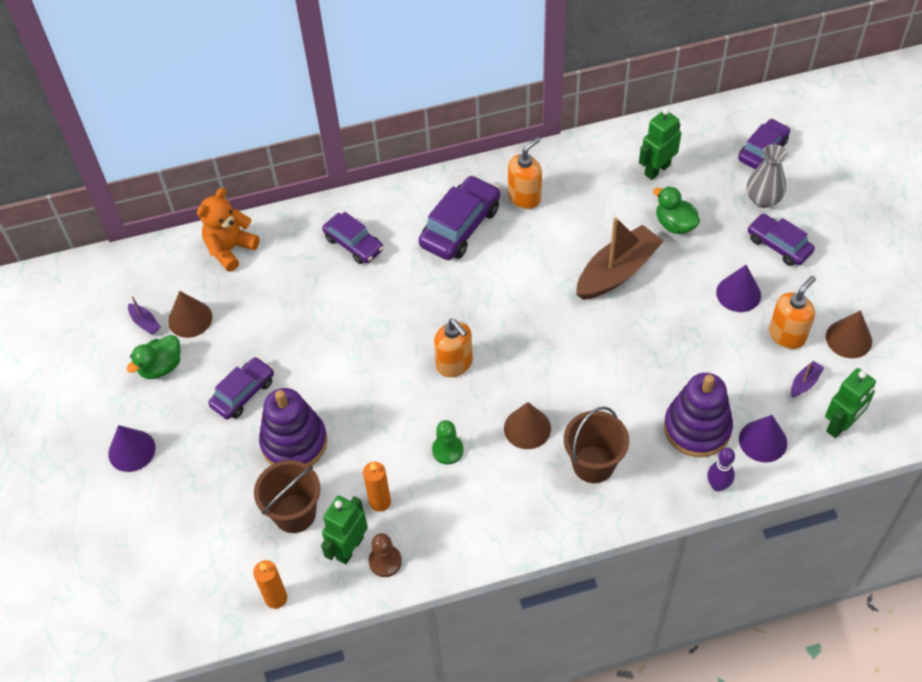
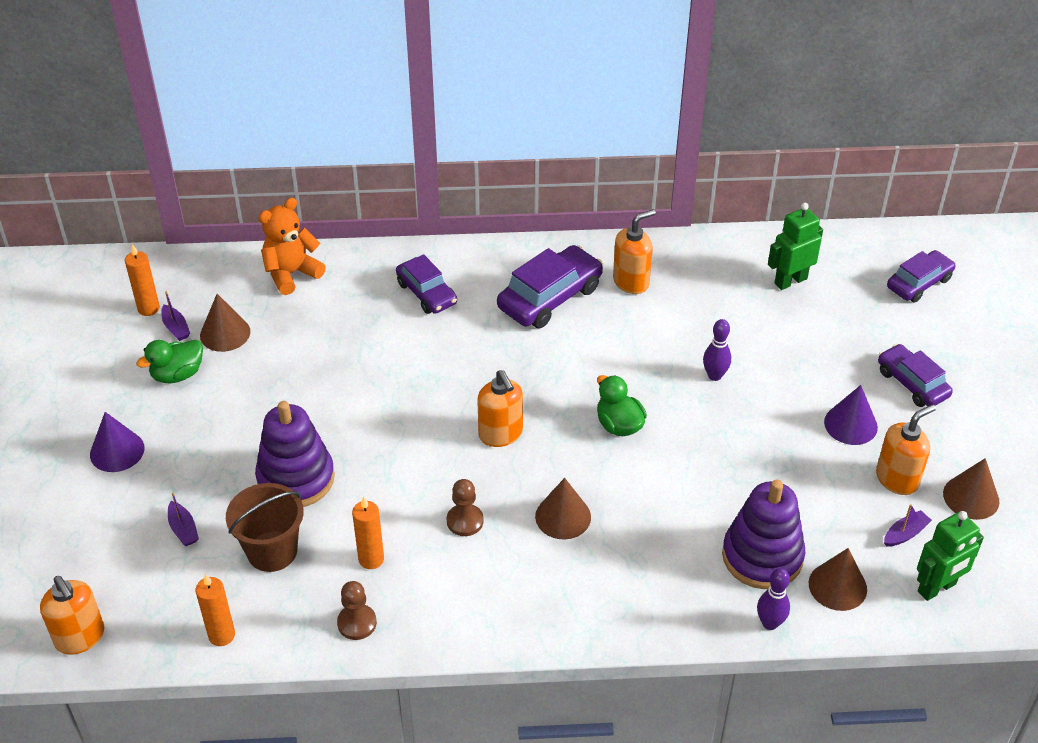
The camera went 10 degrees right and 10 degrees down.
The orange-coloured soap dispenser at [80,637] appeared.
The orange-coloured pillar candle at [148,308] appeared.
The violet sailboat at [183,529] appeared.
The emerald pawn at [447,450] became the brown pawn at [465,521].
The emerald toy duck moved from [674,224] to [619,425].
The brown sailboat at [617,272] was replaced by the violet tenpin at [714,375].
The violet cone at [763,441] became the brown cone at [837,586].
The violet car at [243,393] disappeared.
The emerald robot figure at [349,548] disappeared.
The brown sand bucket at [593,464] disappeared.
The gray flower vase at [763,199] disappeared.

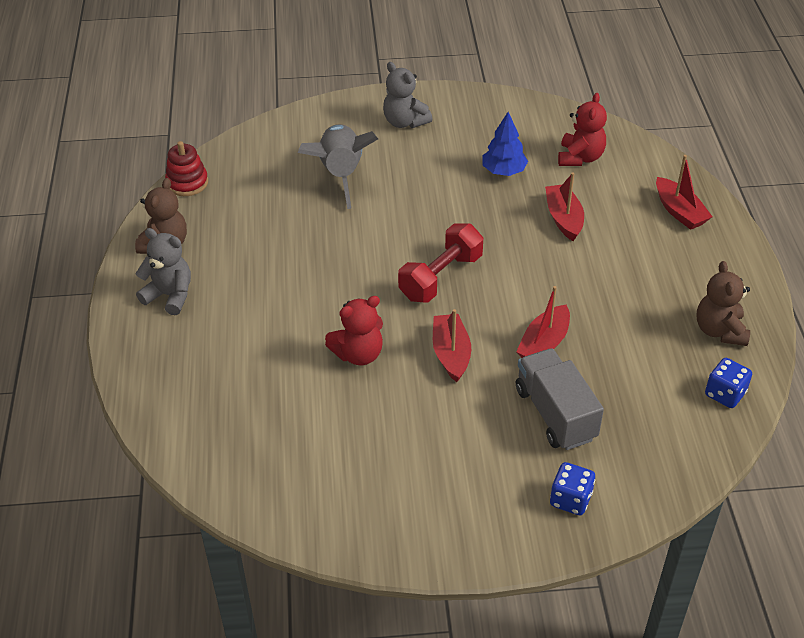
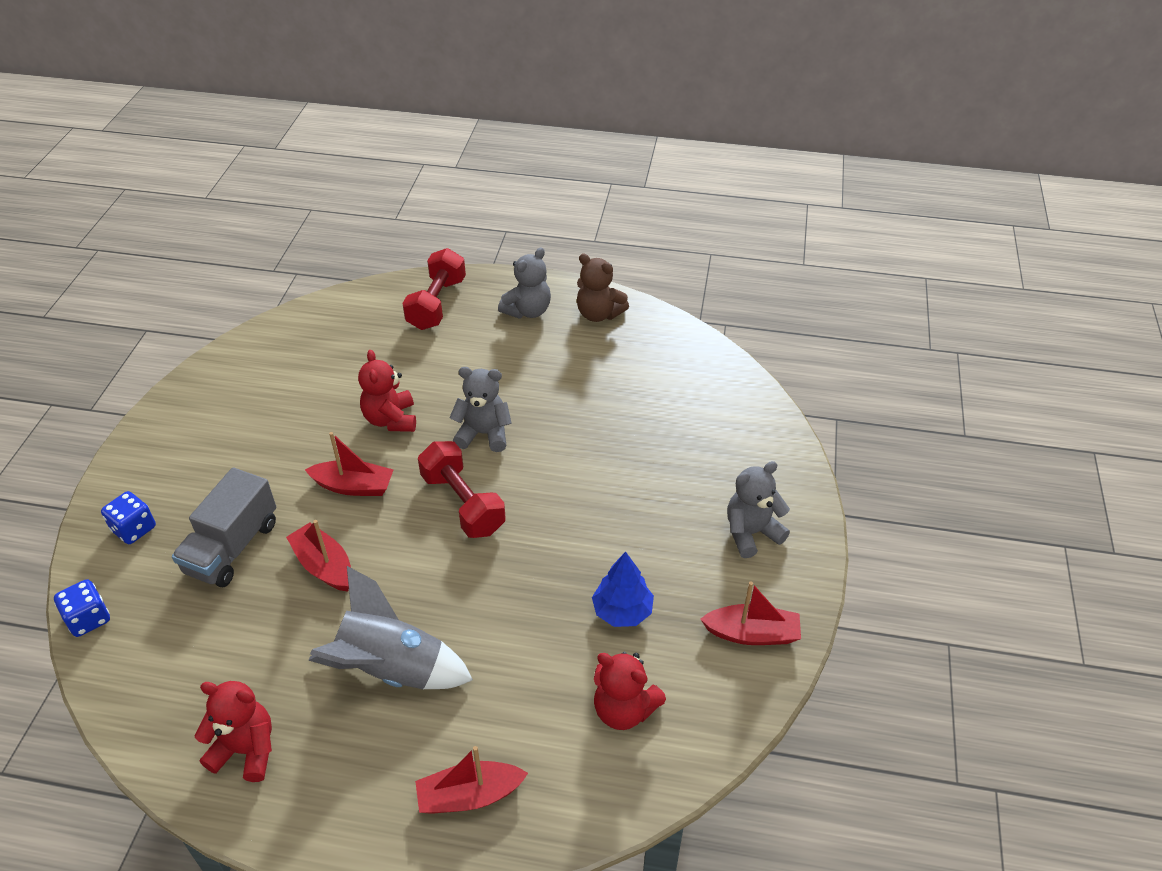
The camera went 105 degrees right and 0 degrees up.
The royal blue die moved from [725,394] to [88,619].
The gray toy truck at [555,414] turned 120 degrees clockwise.
The brown teddy bear at [719,331] became the crimson teddy bear at [246,750].
The gray spaceship moved from [340,174] to [391,668].
The crimson hand weight at [437,304] appeared.
The gray teddy bear at [483,434] appeared.
The crimson sailboat moved from [564,218] to [752,634].
The crimson ring stacker at [187,183] disappeared.

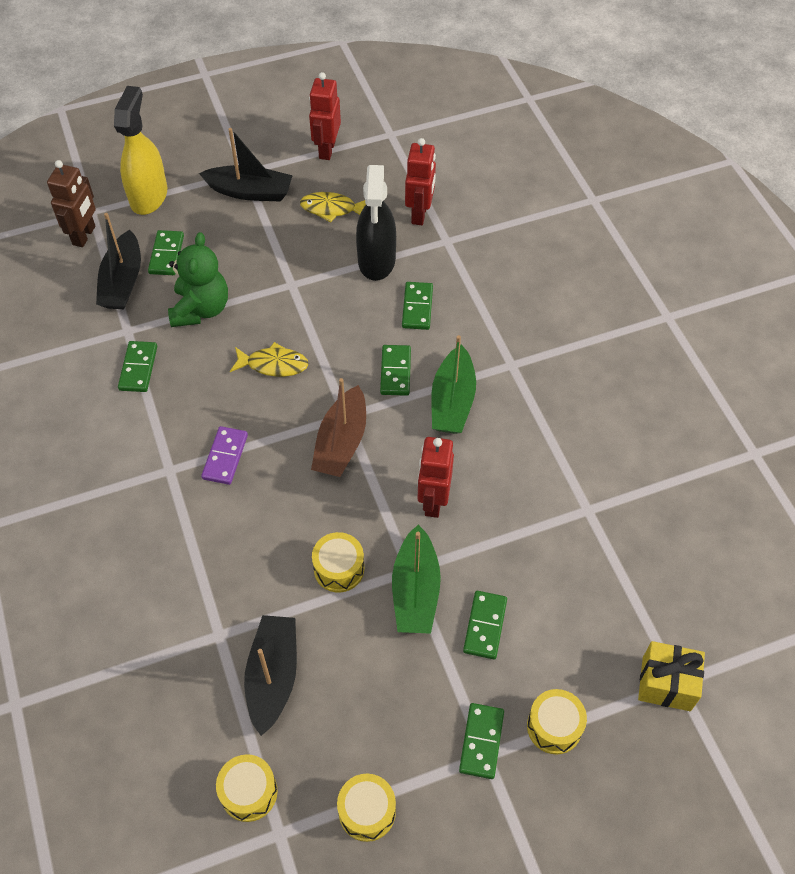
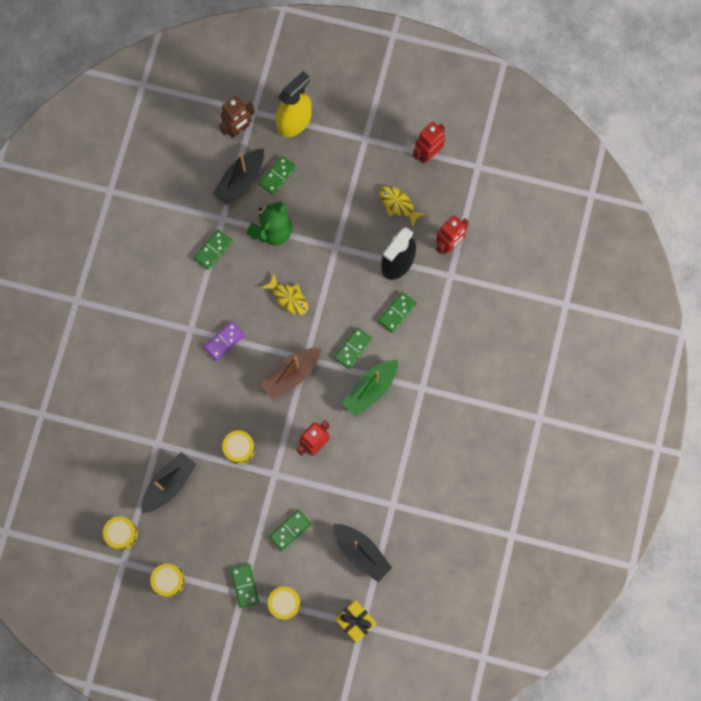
The camera went 35 degrees right and 20 degrees up.
The emerald domino piece at [481,741] turned 60 degrees counterclockwise.
The jet-black sailboat moved from [250,192] to [361,552].
The emerald sailboat at [415,591] disappeared.

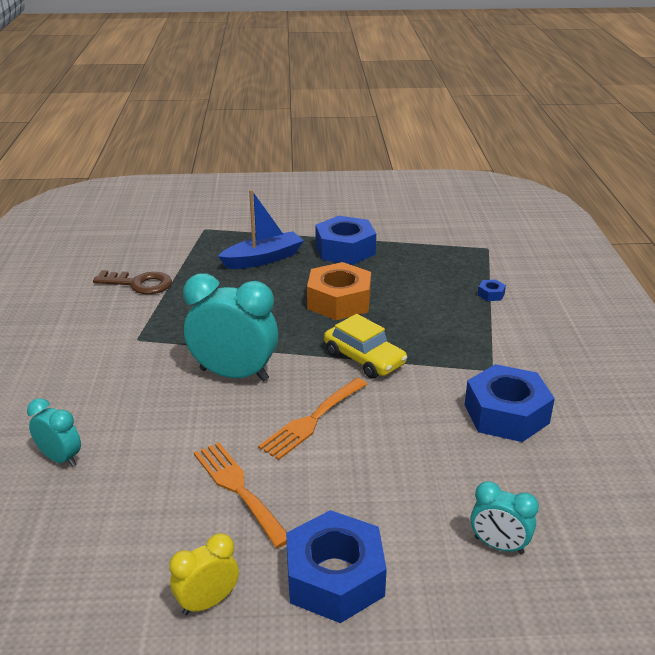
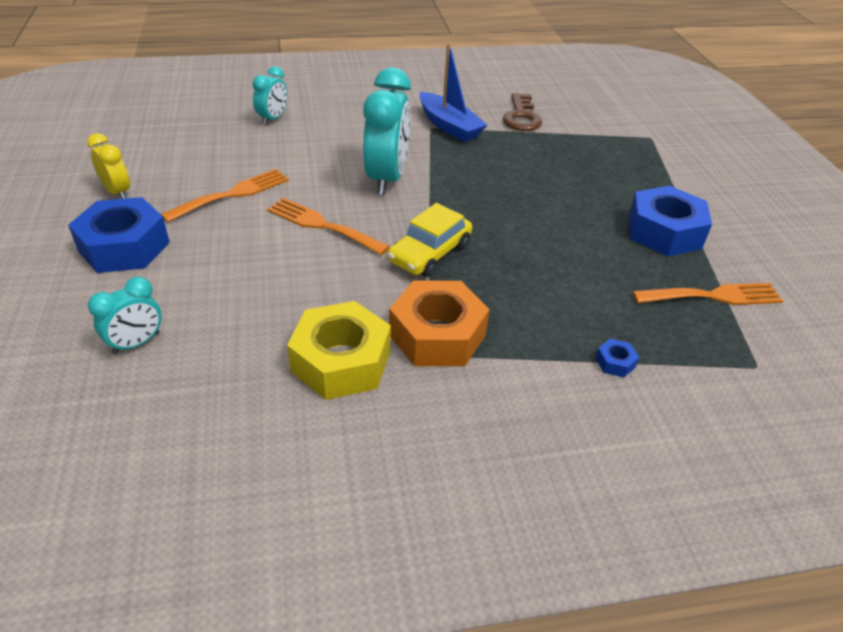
The camera went 80 degrees right and 10 degrees up.
The aqua bedside clock at [498,545] turned 150 degrees counterclockwise.
The royal blue nut at [506,414] became the yellow nut at [341,361].
The orange-coloured nut moved from [339,301] to [437,335].
The royal blue sailboat moved from [263,259] to [449,126].
The orange-coloured table fork at [713,296] appeared.

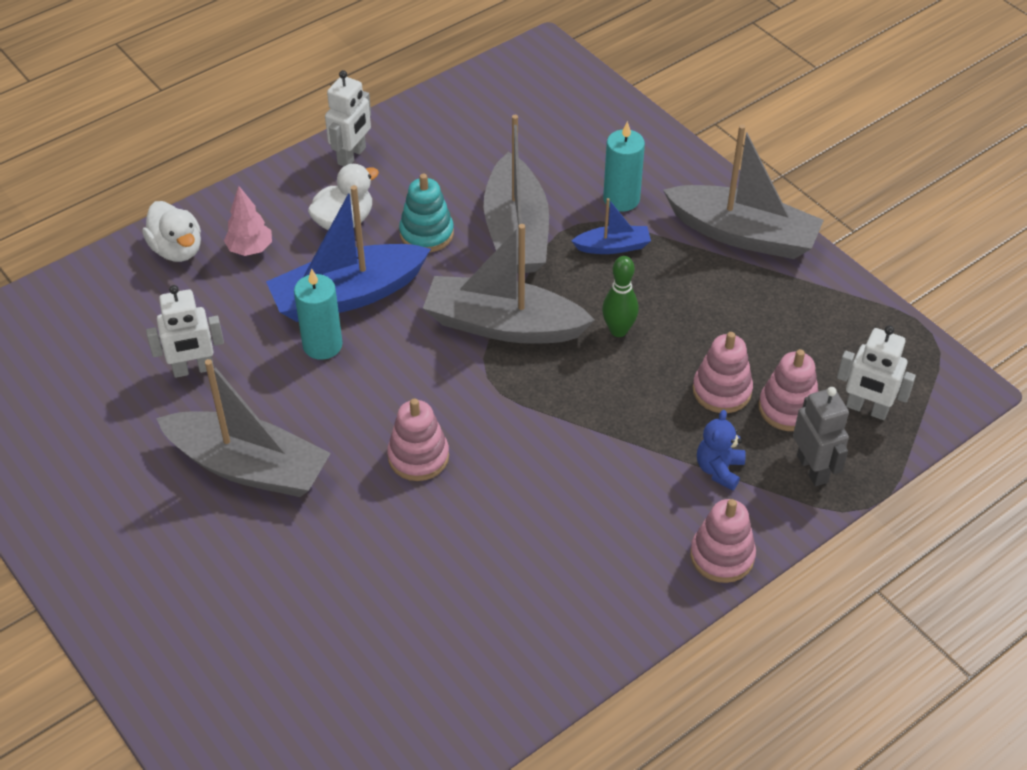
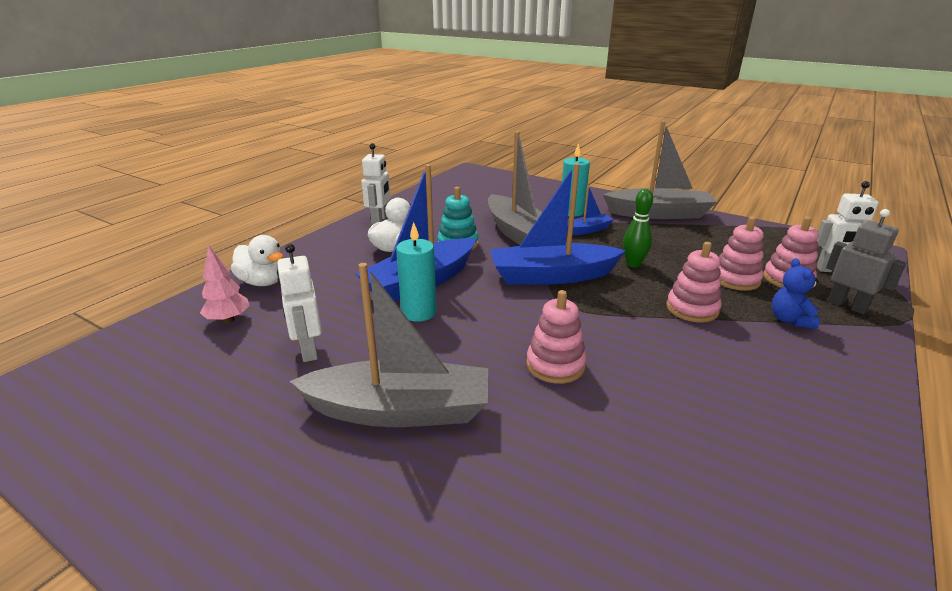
The camera went 20 degrees left and 20 degrees down.
The pink tree moved from [250,249] to [228,320].
The white robot figure at [193,369] turned 105 degrees clockwise.
The gray sailboat at [503,325] became the royal blue sailboat at [551,276].
The pink ring stacker moved from [722,556] to [692,309].

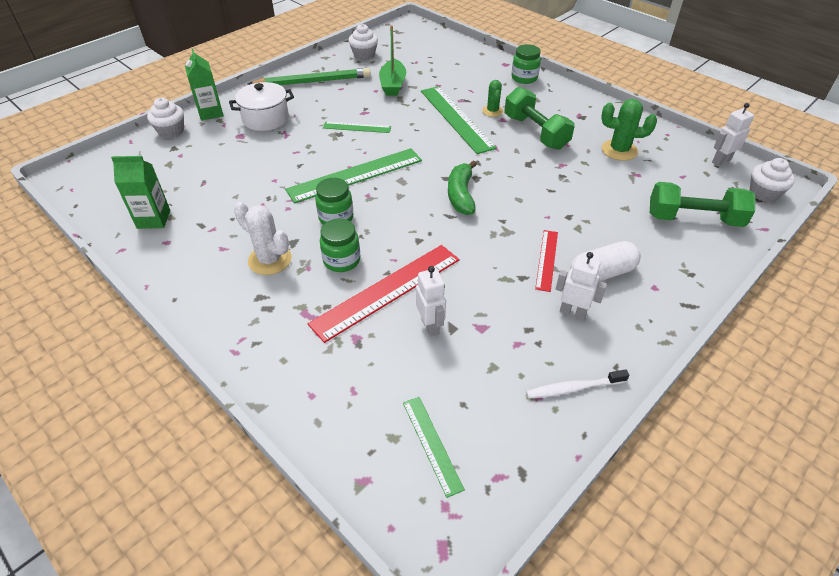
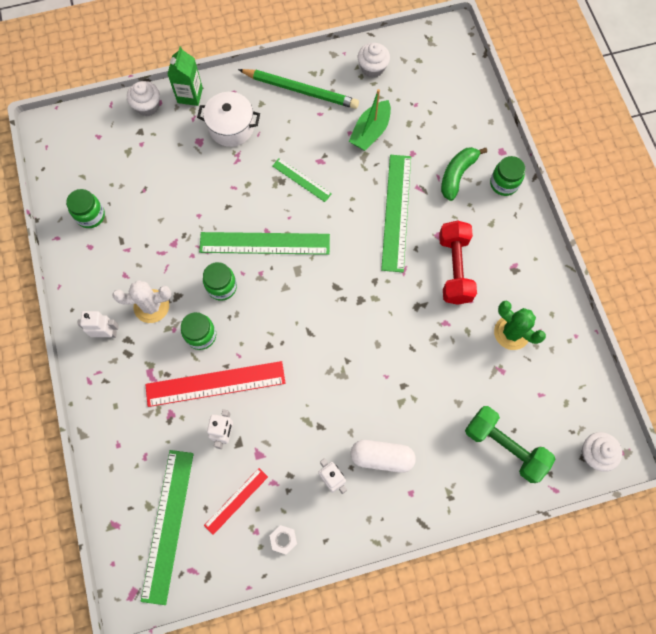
The camera went 30 degrees right and 25 degrees up.
The emerald juice carton at [153,219] was replaced by the emerald jar at [90,216].
The white robot figure moved from [721,161] to [107,333].
The white prickly plant at [270,260] turned 75 degrees counterclockwise.
The emerald ruler at [432,444] changed to 1.88 times the size.
The crimson ruler moved from [547,259] to [236,501].
The white toothbrush at [573,388] was replaced by the white nut at [283,539].
The emerald hand weight at [535,132] became the crimson hand weight at [454,269].
The emerald banana fruit moved from [461,195] to [457,175].
The emerald prickly plant at [492,111] disappeared.

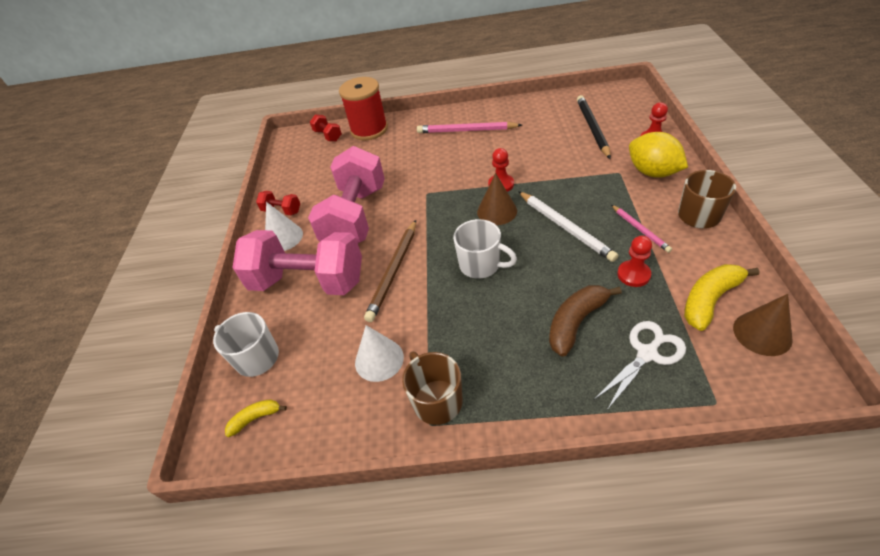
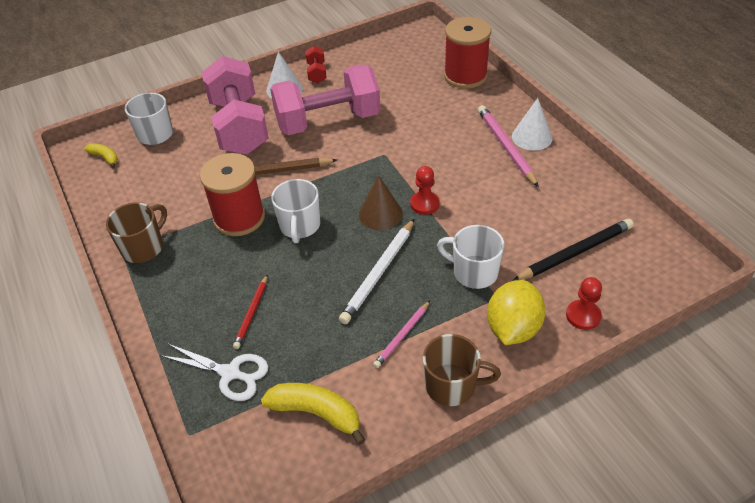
The camera went 60 degrees right and 0 degrees up.
The crimson reel of thread at [239,218] appeared.
The brown banana fruit at [576,322] was replaced by the crimson wooden pencil at [252,313].
The white coffee mug at [474,272] appeared.
The white cone moved from [379,359] to [532,137].
The crimson hand weight at [328,135] disappeared.
The crimson pawn at [633,274] disappeared.
The brown cone at [762,333] disappeared.

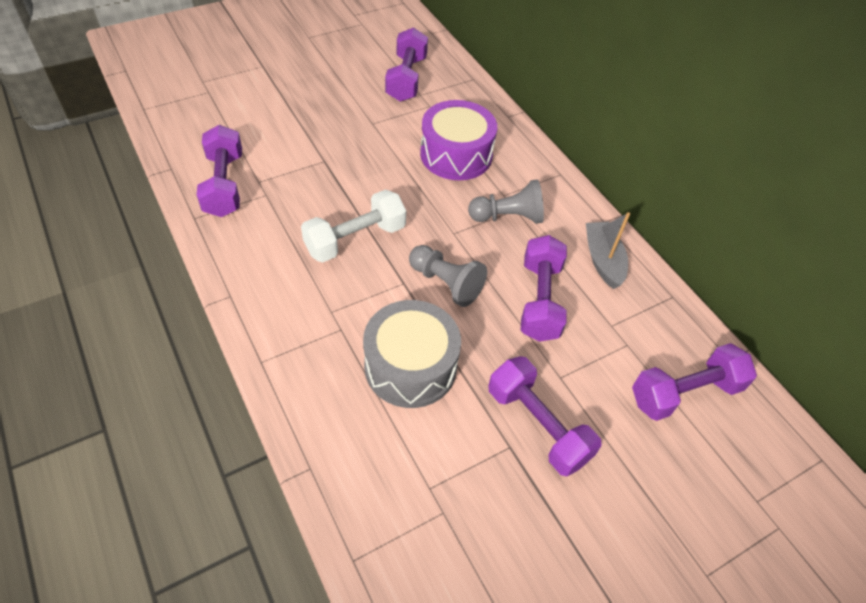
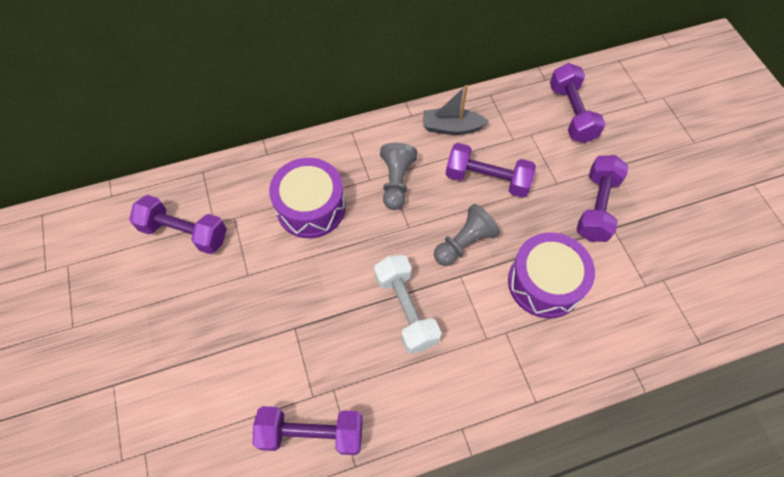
The camera went 75 degrees left and 10 degrees up.
The gray toy drum at [410,366] became the violet toy drum at [544,283].
The violet hand weight at [537,425] turned 45 degrees counterclockwise.

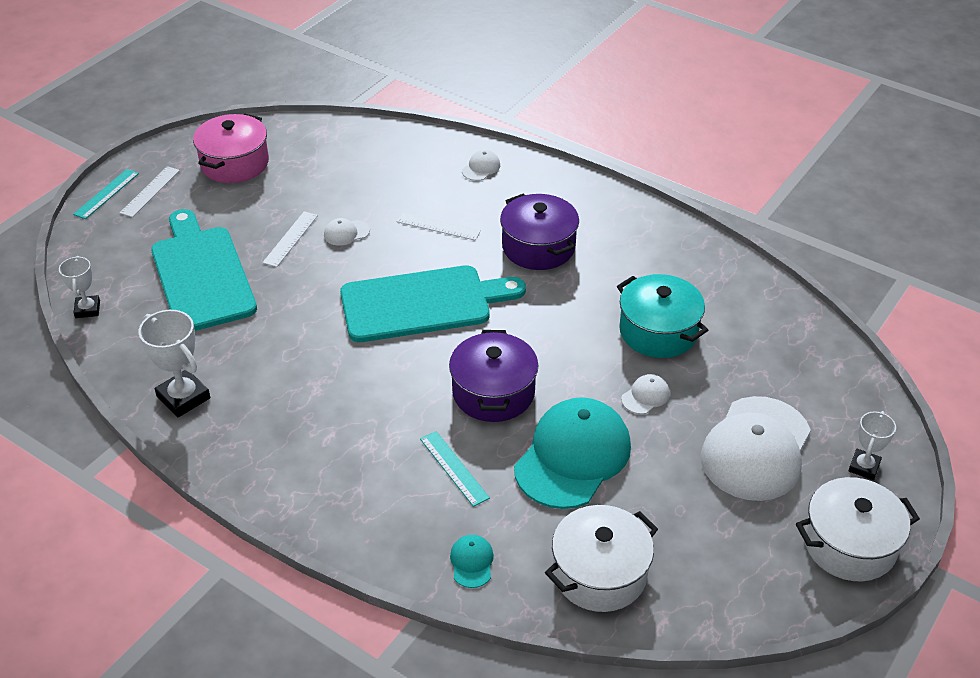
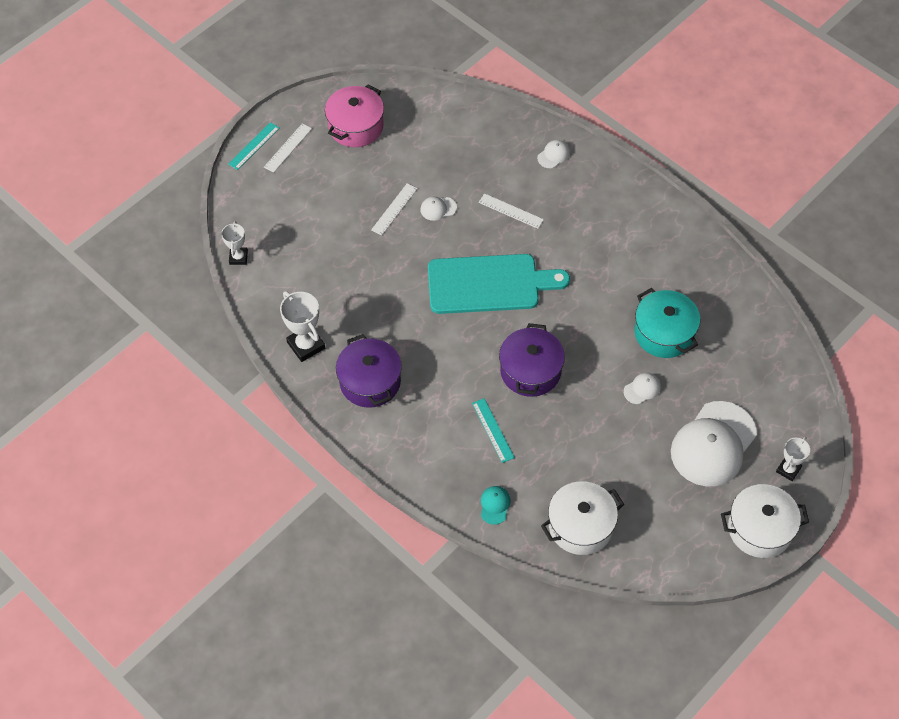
The camera went 10 degrees right and 15 degrees up.
The violet cooking pot moved from [538,247] to [370,382].
The aqua bread board at [201,275] disappeared.
The aqua cap at [573,456] disappeared.

